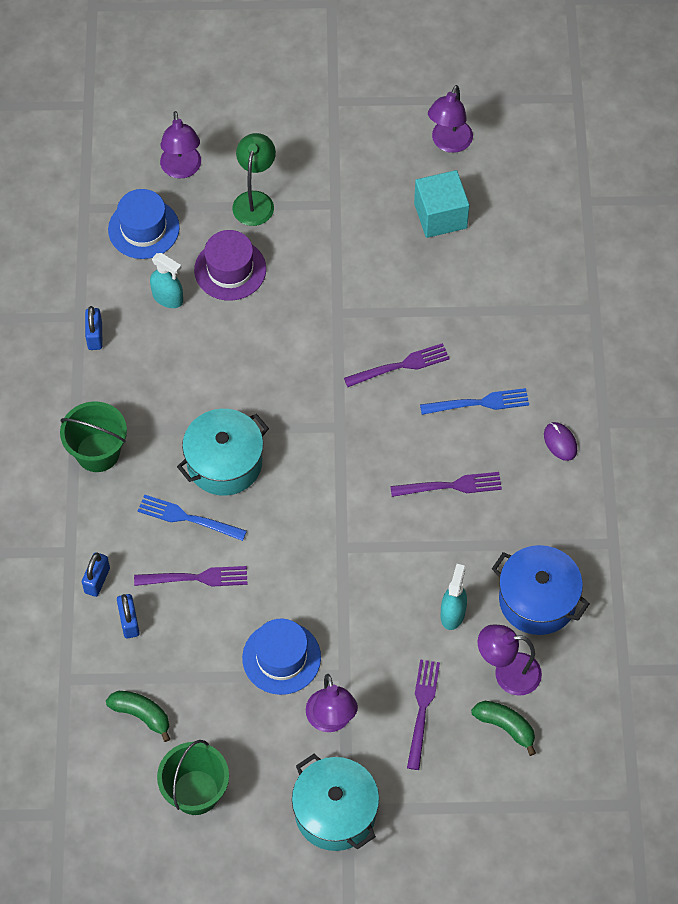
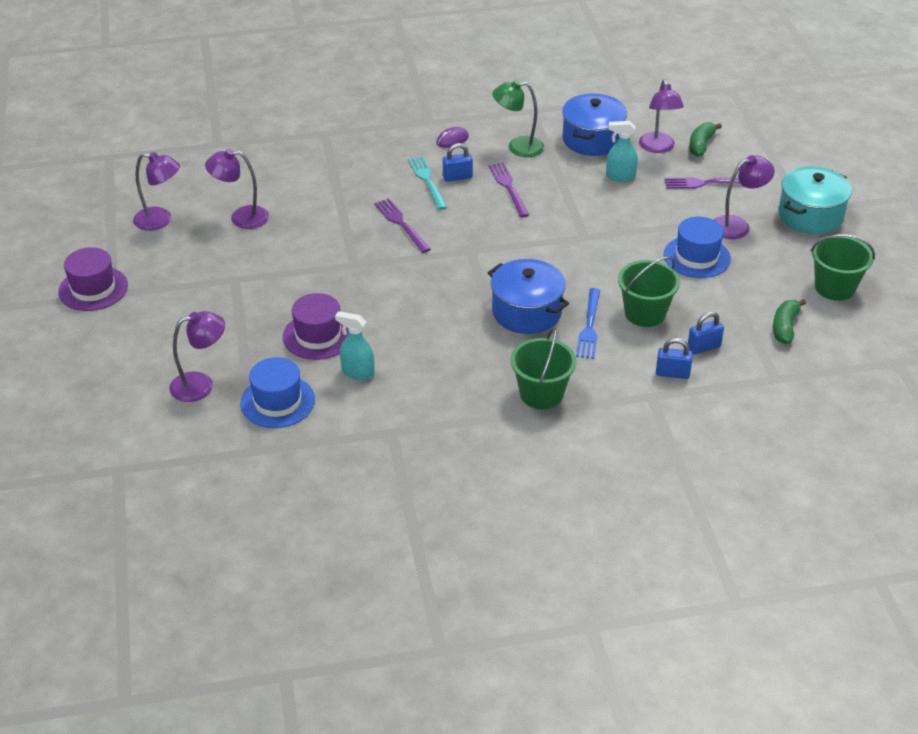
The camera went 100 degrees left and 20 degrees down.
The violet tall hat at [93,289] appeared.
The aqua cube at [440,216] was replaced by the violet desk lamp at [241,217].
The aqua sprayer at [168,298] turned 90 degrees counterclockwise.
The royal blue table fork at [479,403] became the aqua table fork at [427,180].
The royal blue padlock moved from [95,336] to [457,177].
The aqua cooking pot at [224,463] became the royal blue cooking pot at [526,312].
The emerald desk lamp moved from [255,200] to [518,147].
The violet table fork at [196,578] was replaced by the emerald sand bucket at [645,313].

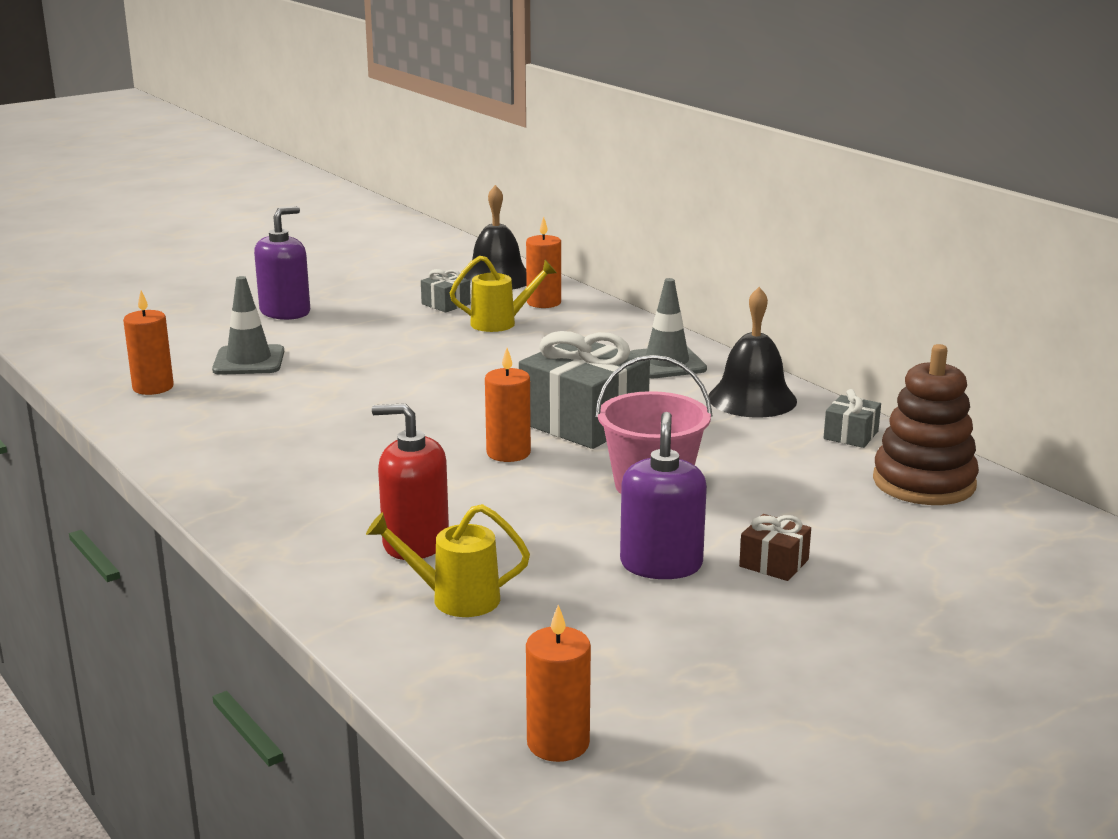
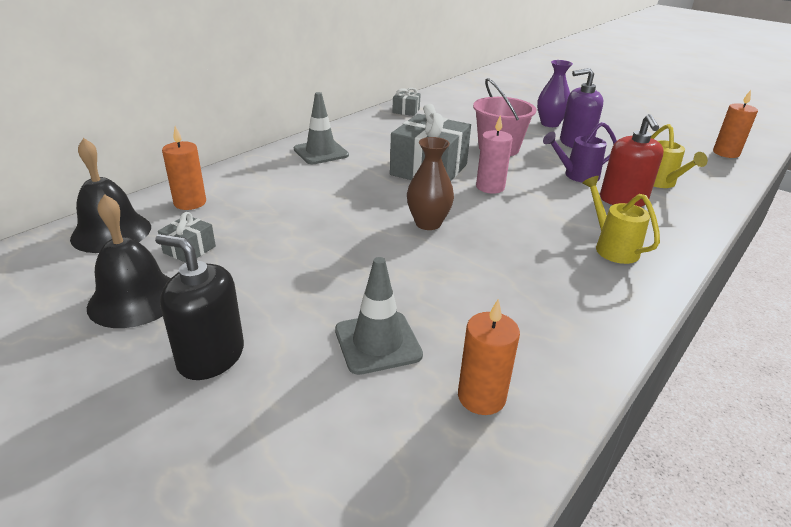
The camera went 105 degrees left and 10 degrees up.
The jet-black hand bell moved from [752,399] to [135,299].
The violet soap dispenser at [285,312] became the jet-black soap dispenser at [211,356].
The brown flower vase at [428,223] appeared.
The orange-coloured pillar candle at [508,453] became the pink pillar candle at [490,187].
The brown gift at [774,563] was replaced by the violet flower vase at [550,124].
The violet watering can at [577,175] appeared.
The yellow watering can moved from [500,323] to [612,248].
The brown ring stacker at [924,482] disappeared.

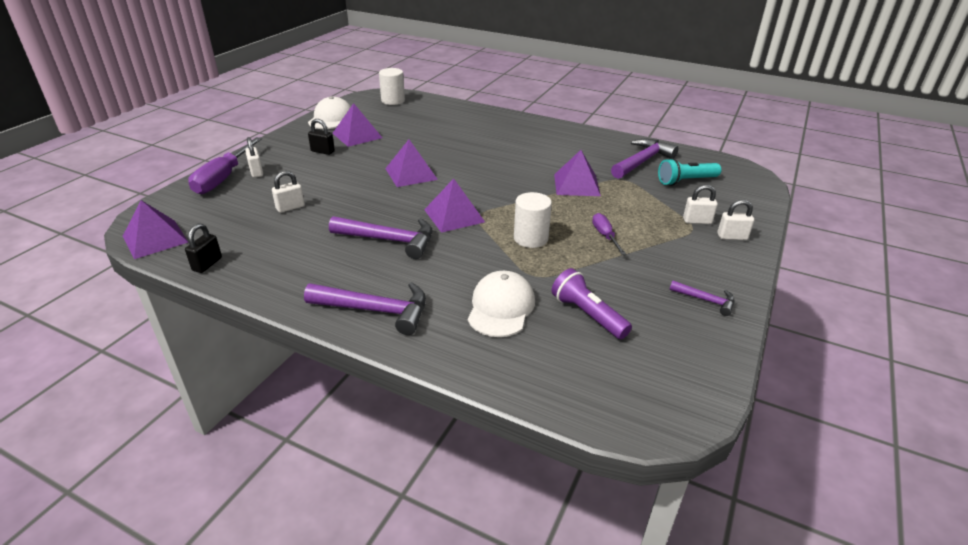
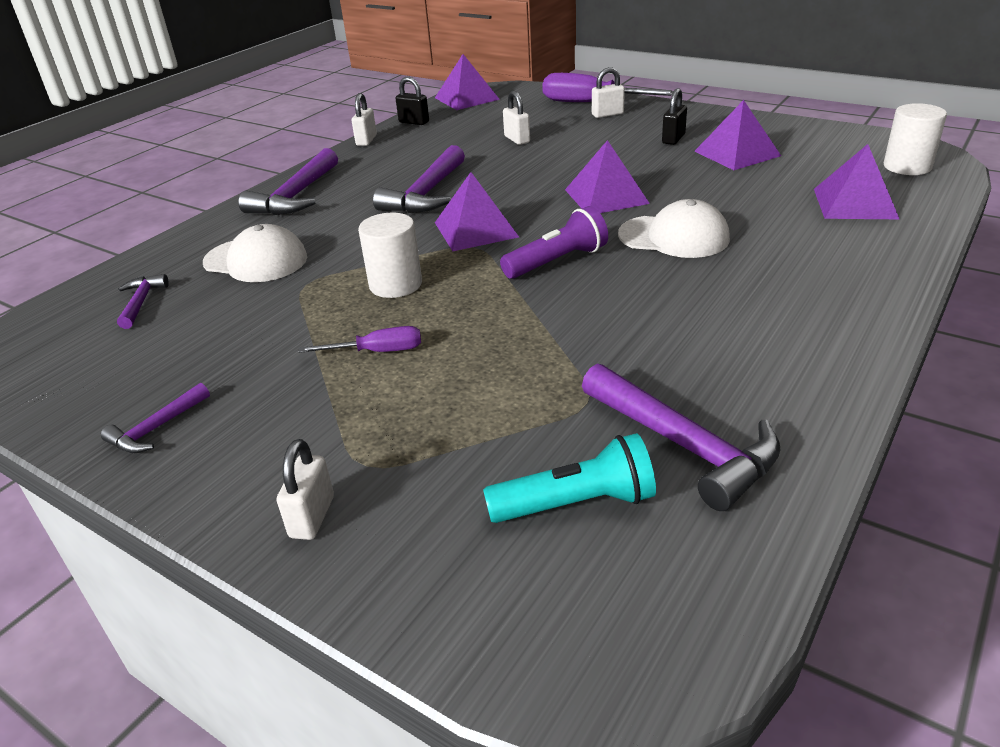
The camera went 100 degrees right and 0 degrees up.
The violet claw hammer at [141,302] appeared.
The white padlock moved from [697,221] to [366,140].
The aqua pocket torch at [686,181] turned 90 degrees clockwise.
The violet pocket torch moved from [587,315] to [557,261].
The white cap moved from [331,118] to [674,237].
The violet pyramid shape moved from [576,185] to [855,203].

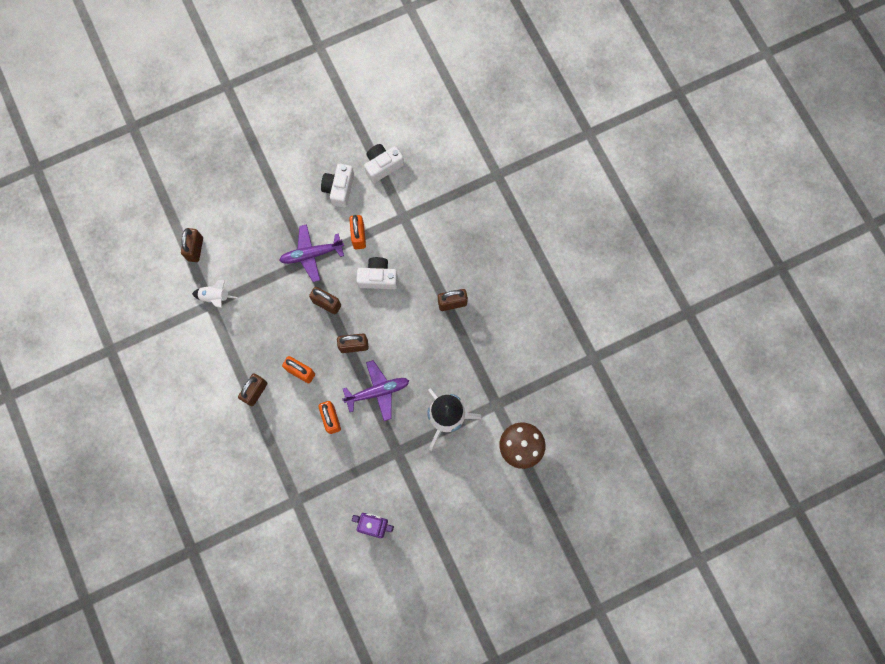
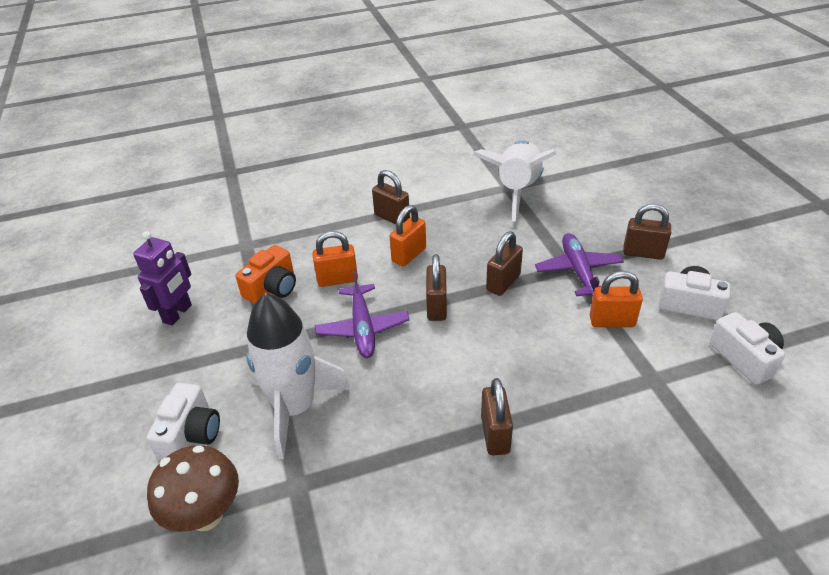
The camera went 100 degrees right and 35 degrees down.
The white camera moved from [378,277] to [191,434].
The orange-coloured camera at [272,288] appeared.
The white spaceship at [215,297] changed to 2.14 times the size.
The brown padlock moved from [195,249] to [643,253].

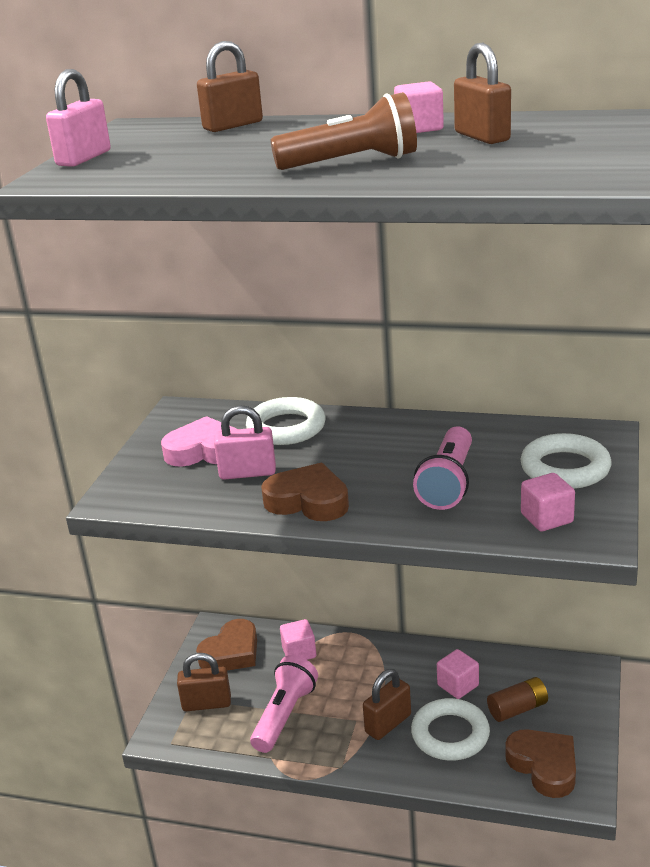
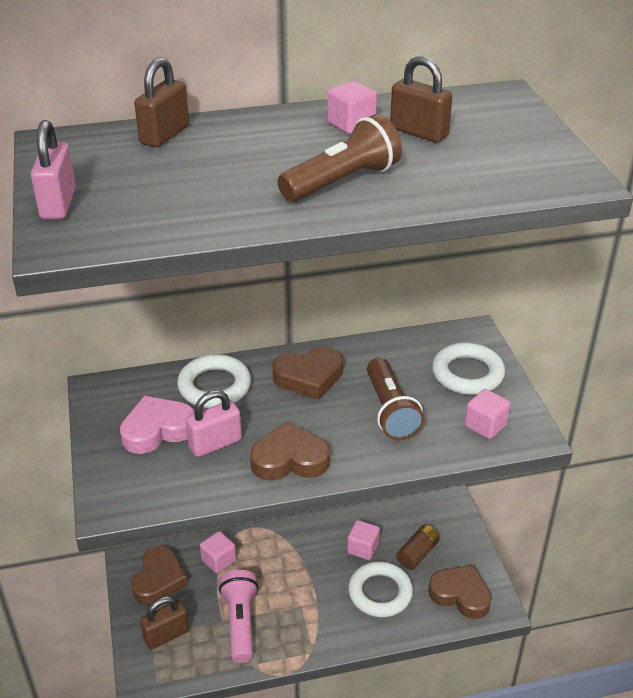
The camera went 30 degrees left and 10 degrees up.
The brown love heart at [309,377] appeared.
The pink pocket torch at [448,483] became the brown pocket torch at [390,411].
The brown padlock at [388,724] disappeared.

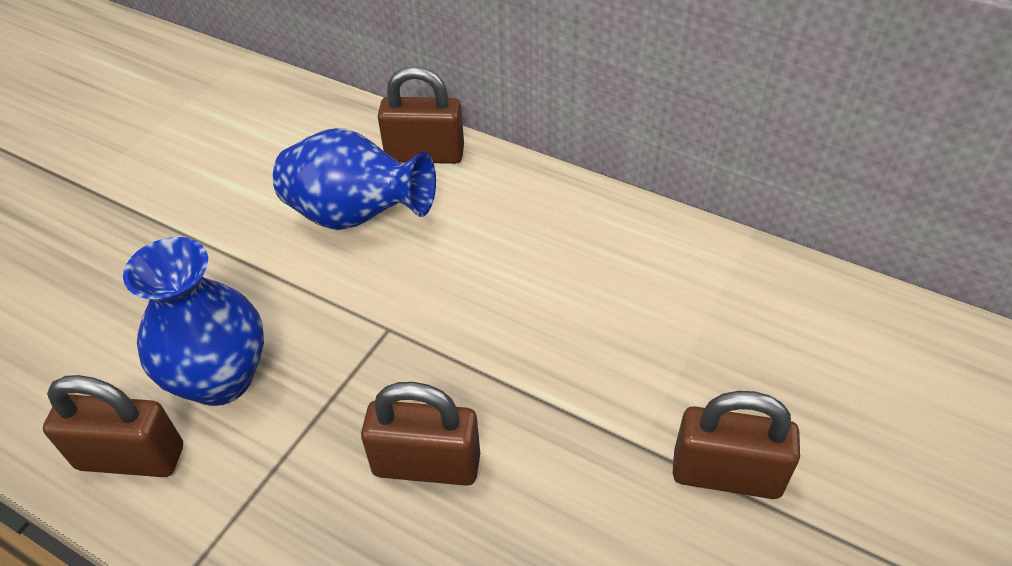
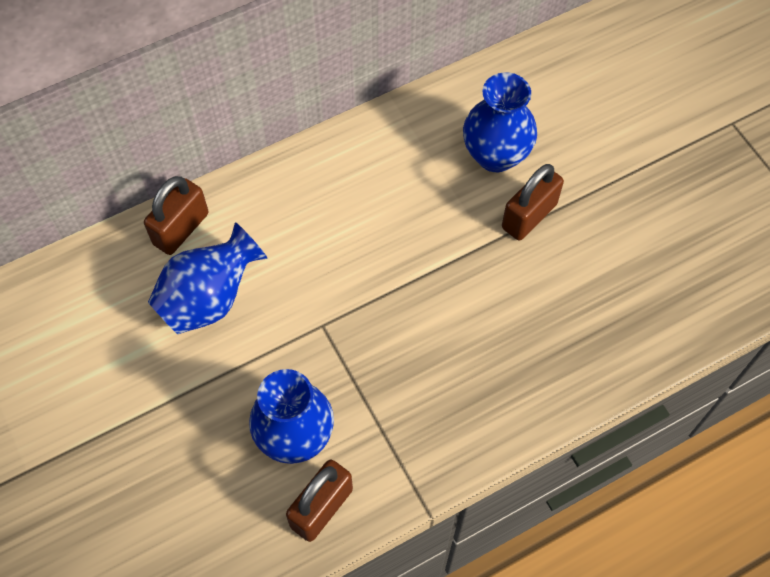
The camera went 60 degrees left and 15 degrees up.
The royal blue flower vase at [495,155] appeared.
The brown padlock at [426,464] disappeared.

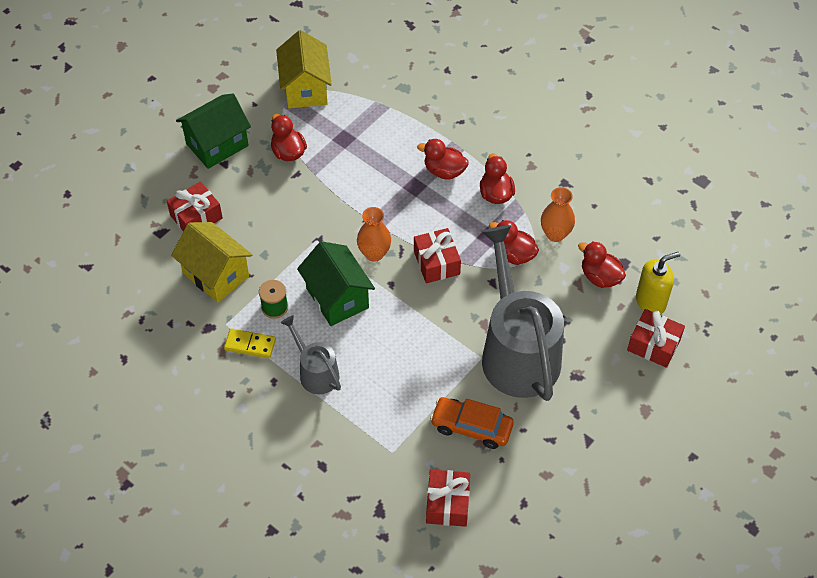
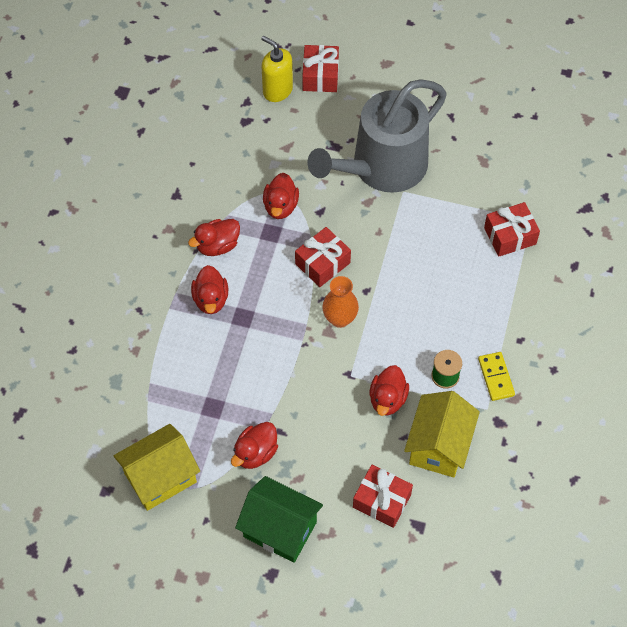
The camera went 115 degrees left and 5 degrees up.
The crimson toy duck moved from [600,277] to [387,399].
The crimson gift moved from [447,503] to [510,236].
The gray watering can at [316,372] disappeared.
The emerald toy house at [337,298] disappeared.
The orange-coloured car at [471,427] disappeared.
The orange-coloured flower vase at [555,234] disappeared.

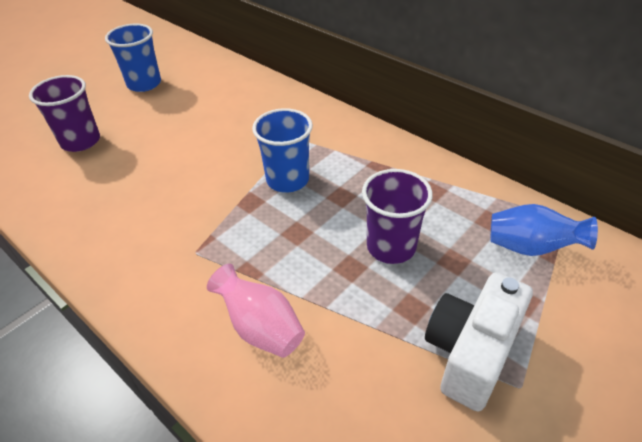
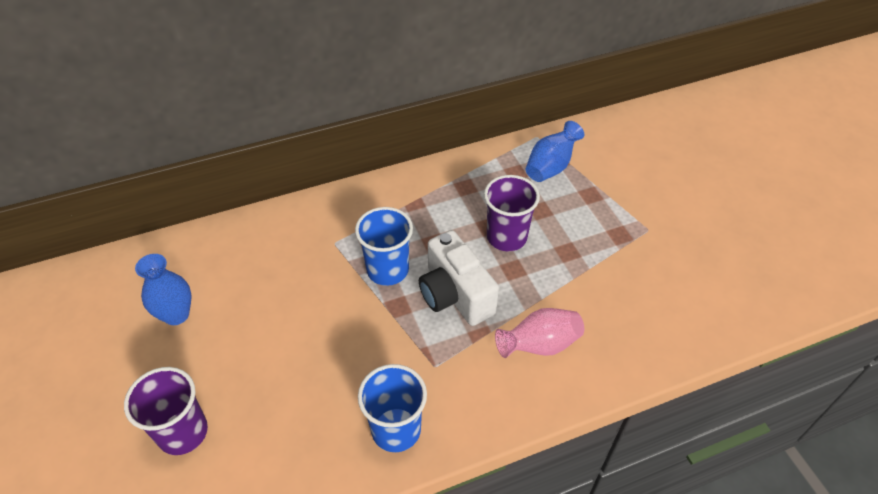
The camera went 65 degrees left and 5 degrees up.
The royal blue flower vase at [176,314] appeared.
The royal blue cup moved from [144,84] to [396,430].
The white camera moved from [470,353] to [455,295].

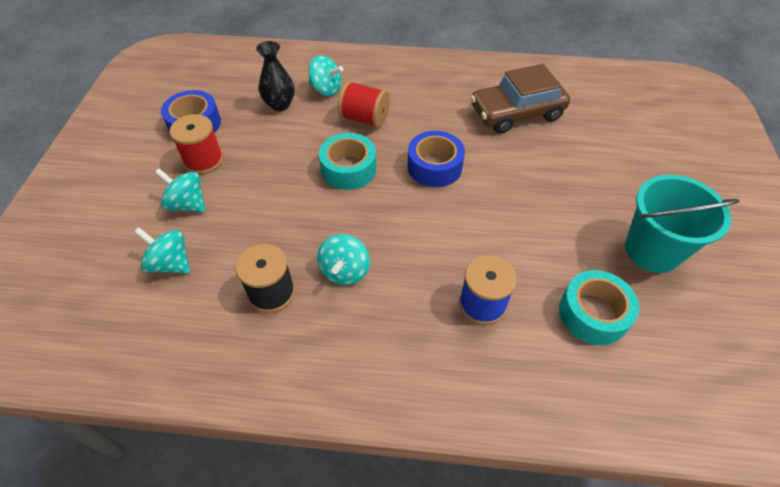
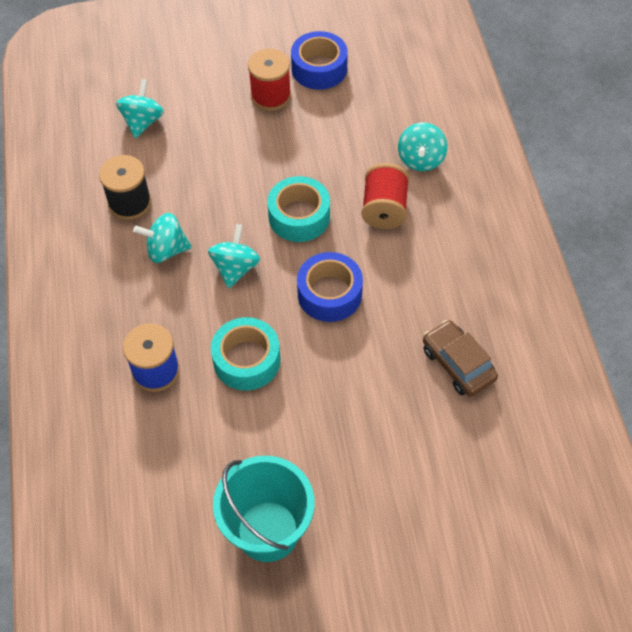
The camera went 75 degrees right and 5 degrees up.
The aqua spinning top moved from [187,204] to [235,268].
The aqua sticky tape moved from [593,314] to [247,360].
The brown car at [516,113] changed to 0.66 times the size.
The jet-black flower vase at [280,104] disappeared.

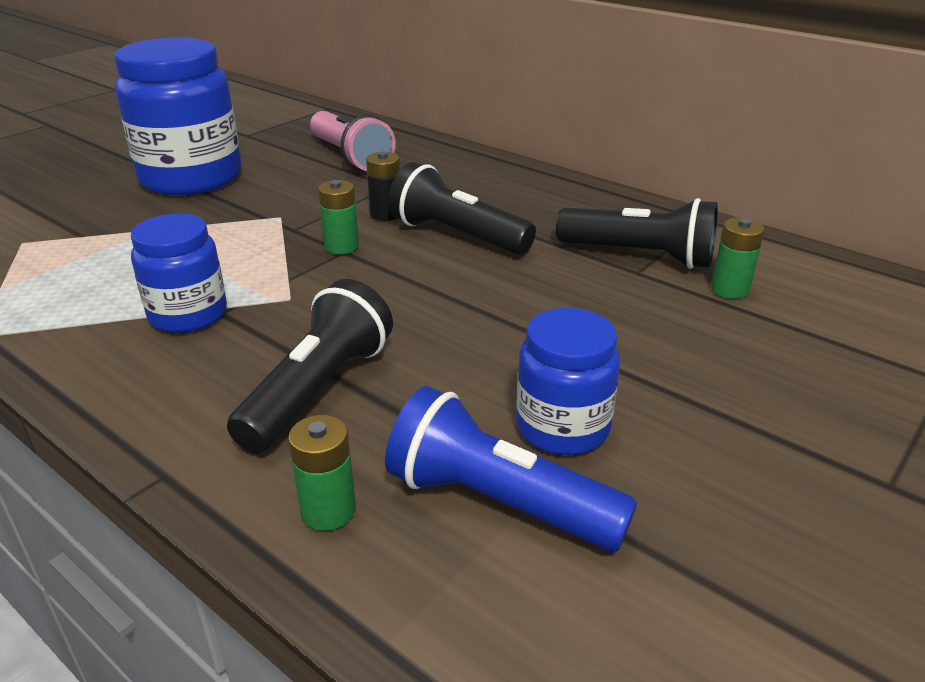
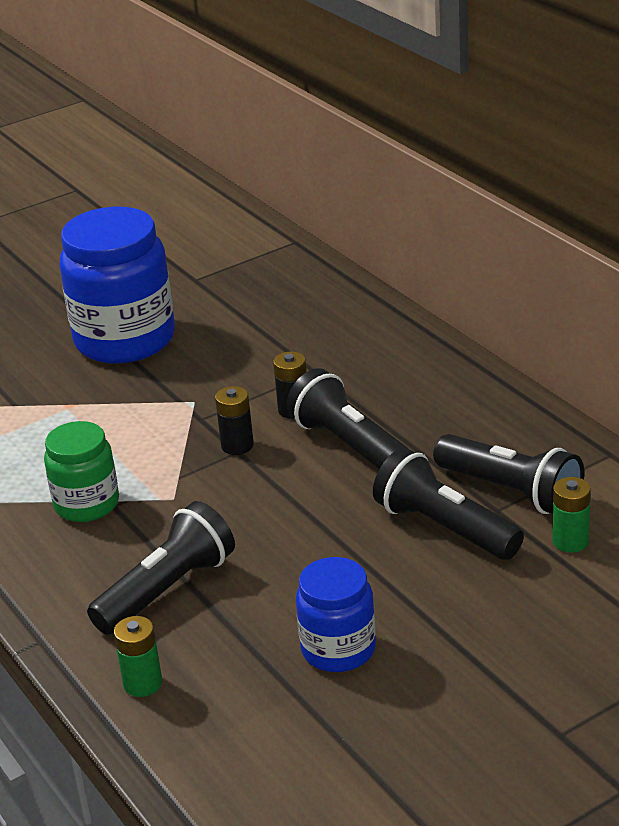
The camera went 20 degrees right and 0 degrees up.
The royal blue jar at [188,314] became the emerald jar at [87,504].
The emerald battery at [341,246] became the jet-black battery at [237,445].
The jet-black pocket torch at [444,528] appeared.
The pink pocket torch at [350,157] disappeared.
The royal blue pocket torch at [498,502] disappeared.

